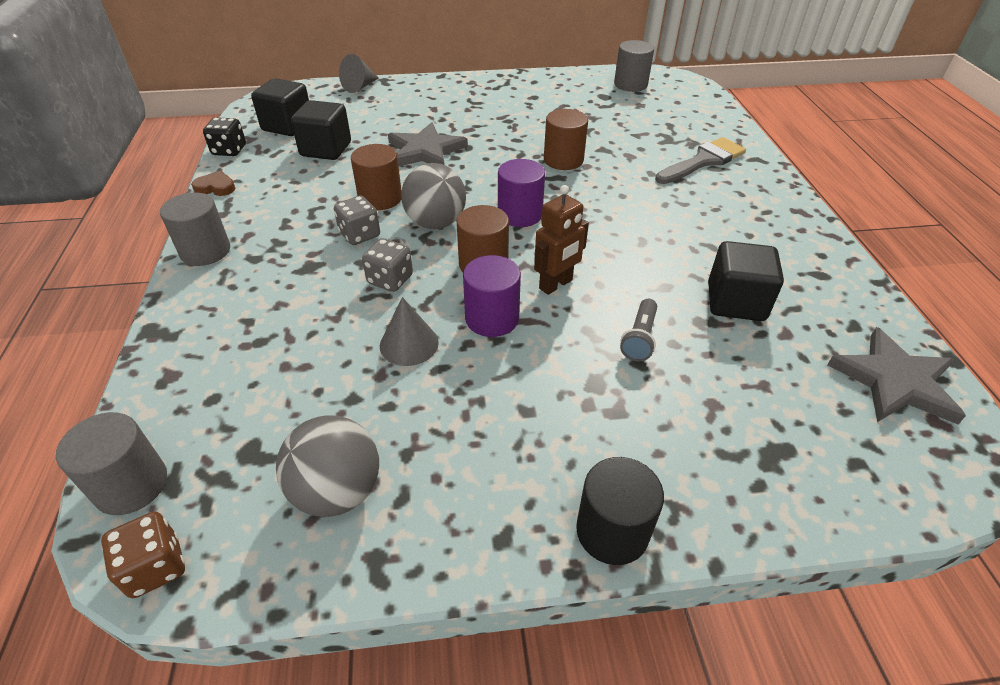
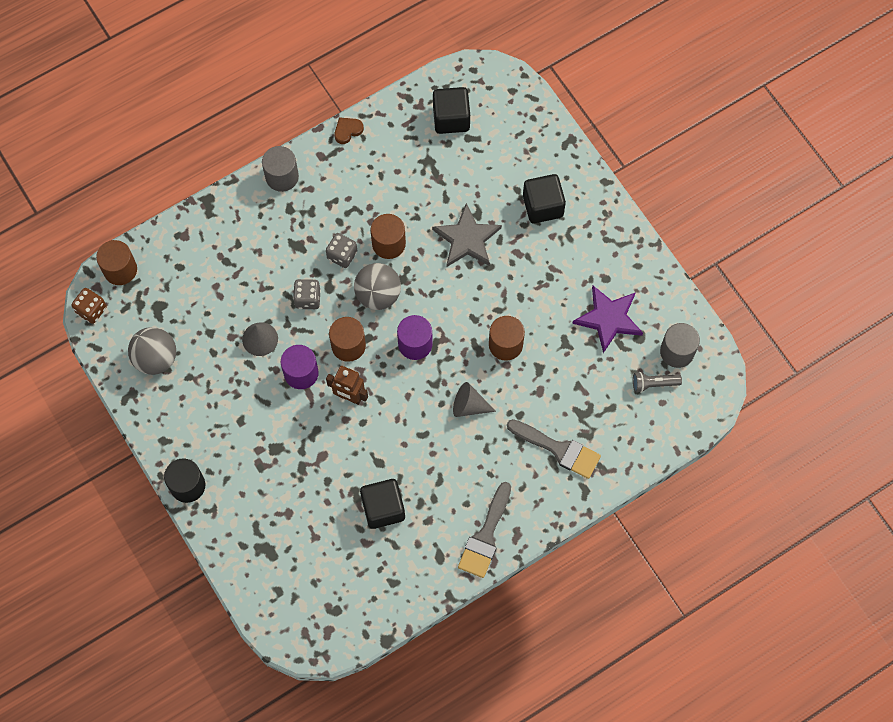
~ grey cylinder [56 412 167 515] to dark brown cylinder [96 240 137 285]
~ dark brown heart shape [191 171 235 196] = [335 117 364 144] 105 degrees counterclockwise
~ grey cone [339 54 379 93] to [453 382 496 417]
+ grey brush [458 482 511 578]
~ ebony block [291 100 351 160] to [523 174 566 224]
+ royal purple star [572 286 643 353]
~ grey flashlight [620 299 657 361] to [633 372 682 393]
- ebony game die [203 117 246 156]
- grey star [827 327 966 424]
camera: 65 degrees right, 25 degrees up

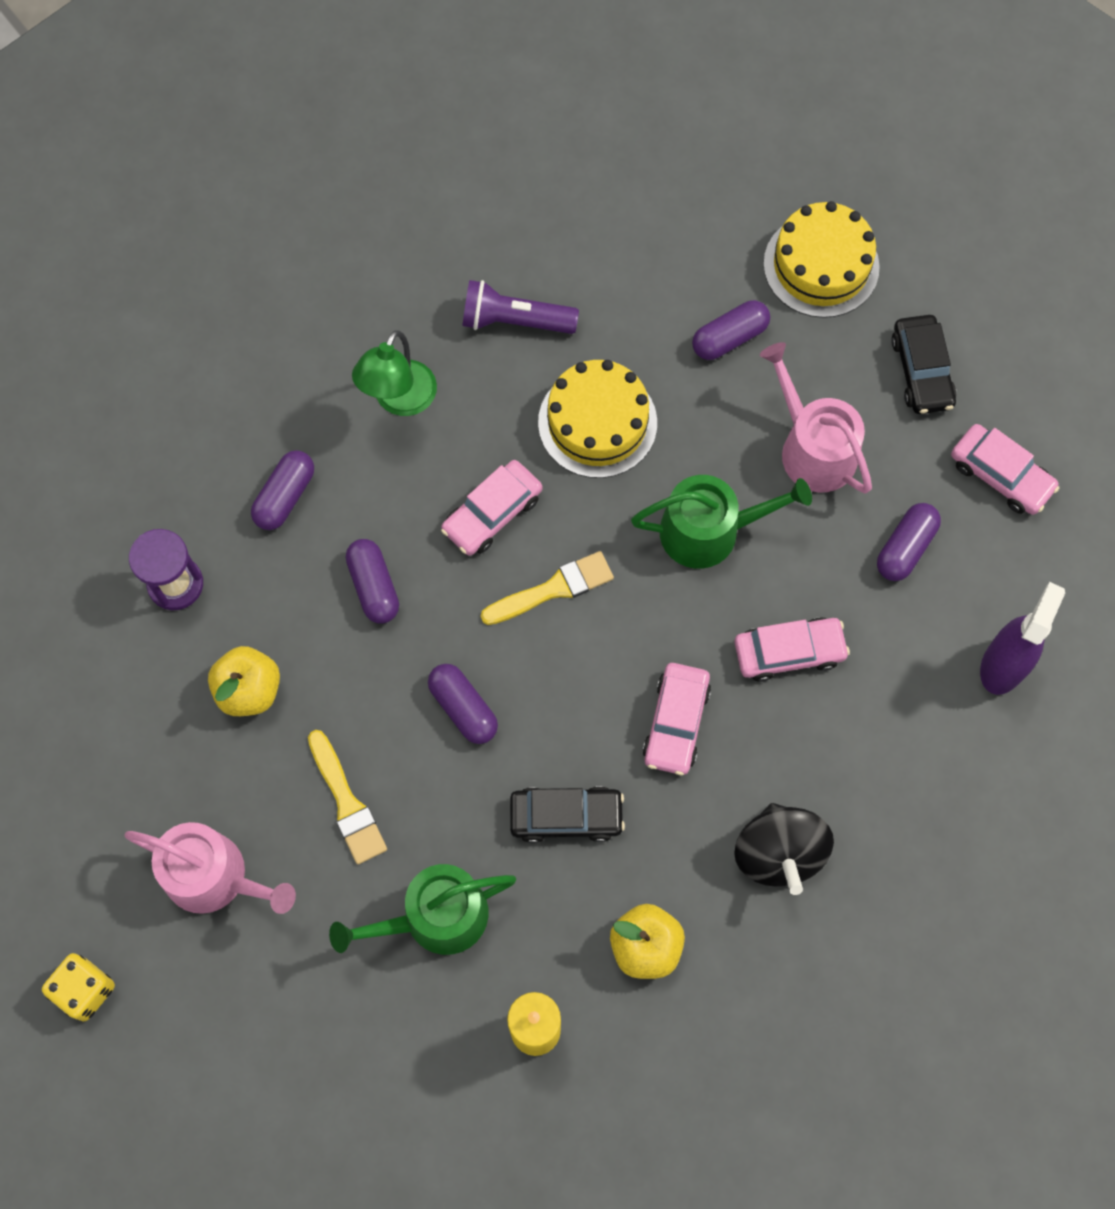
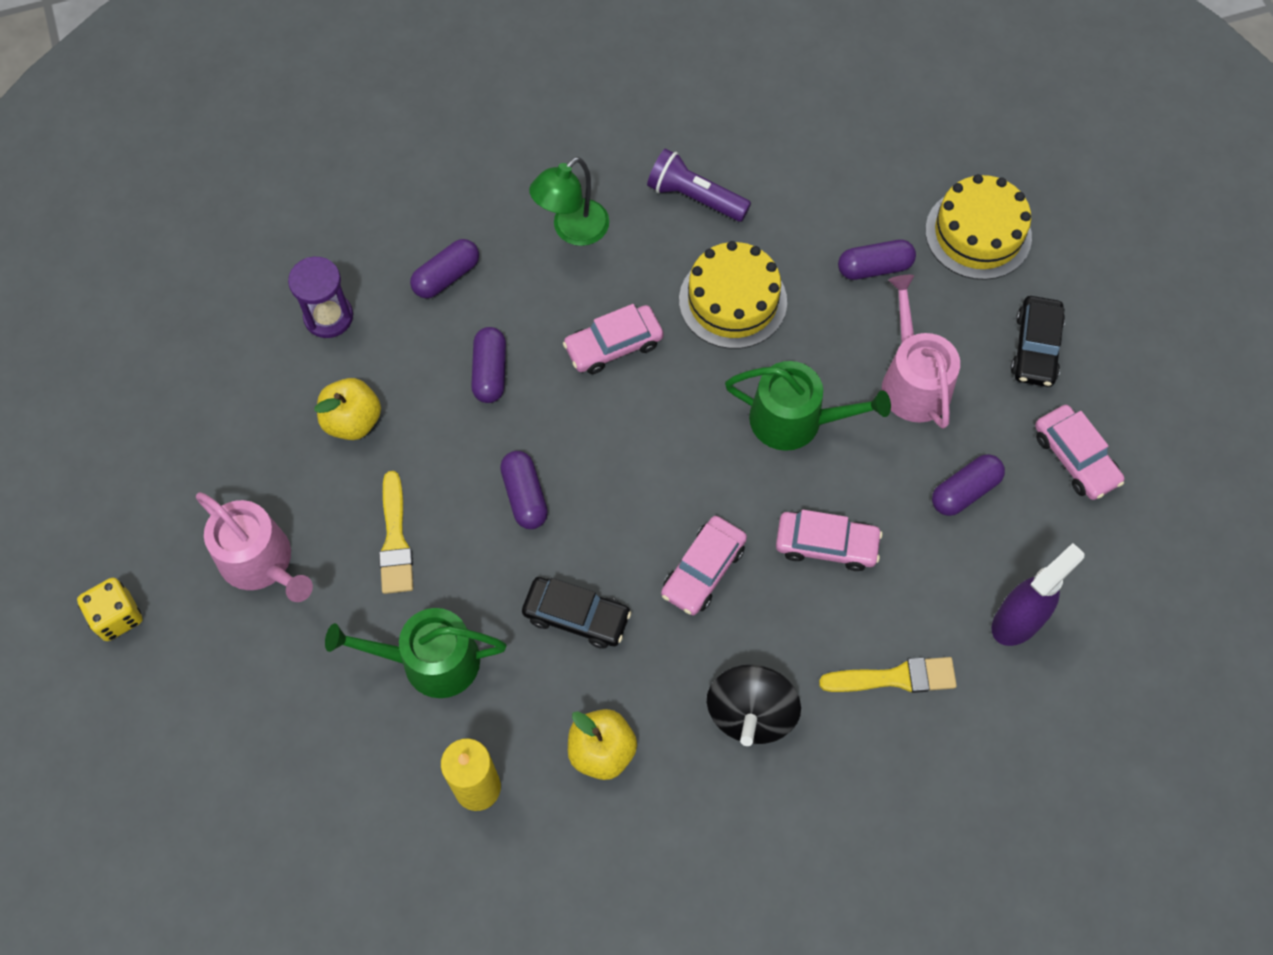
~ yellow brush [481 551 614 625] to [819 657 957 693]
camera: 20 degrees right, 5 degrees down

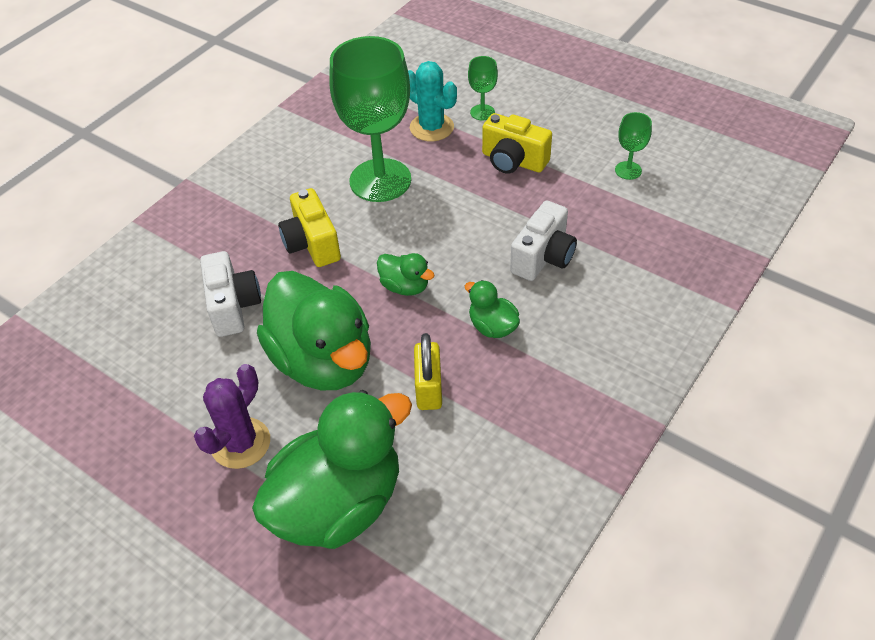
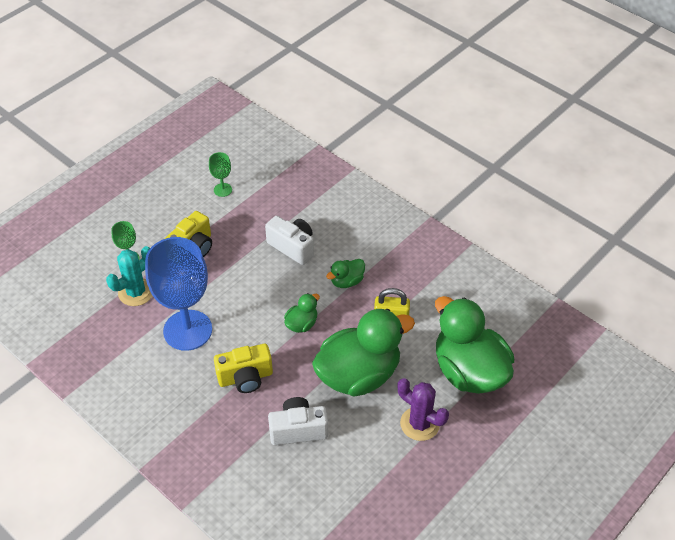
~ leaf-green wine glass [329 36 411 202] to cobalt wine glass [145 237 212 351]
camera: 85 degrees left, 0 degrees up

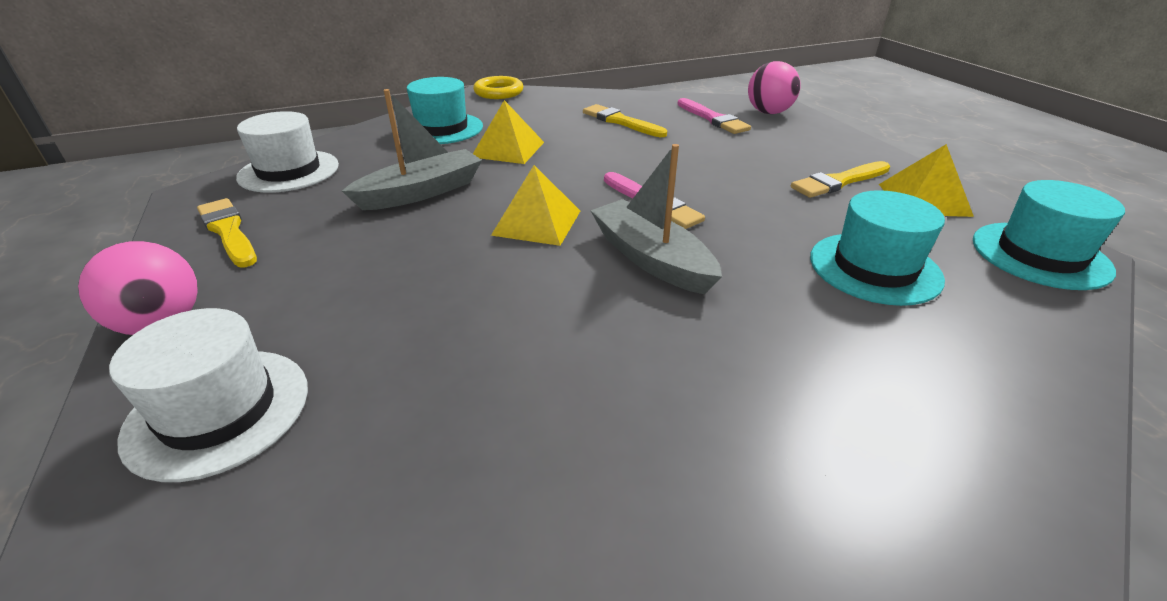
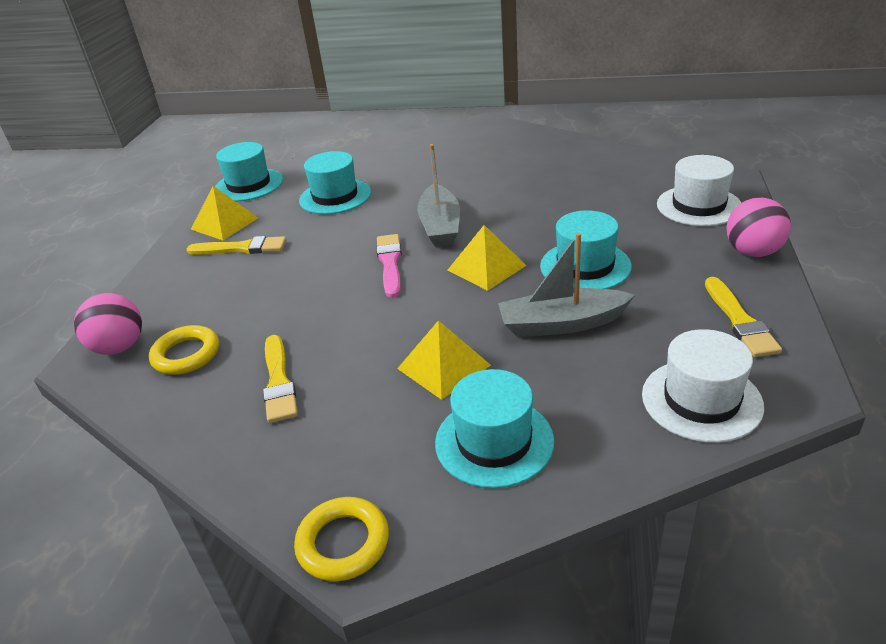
~ pink brush [677 98 751 134] to yellow hoop [149 325 219 375]
+ teal hat [540 210 632 289]
camera: 145 degrees left, 0 degrees up

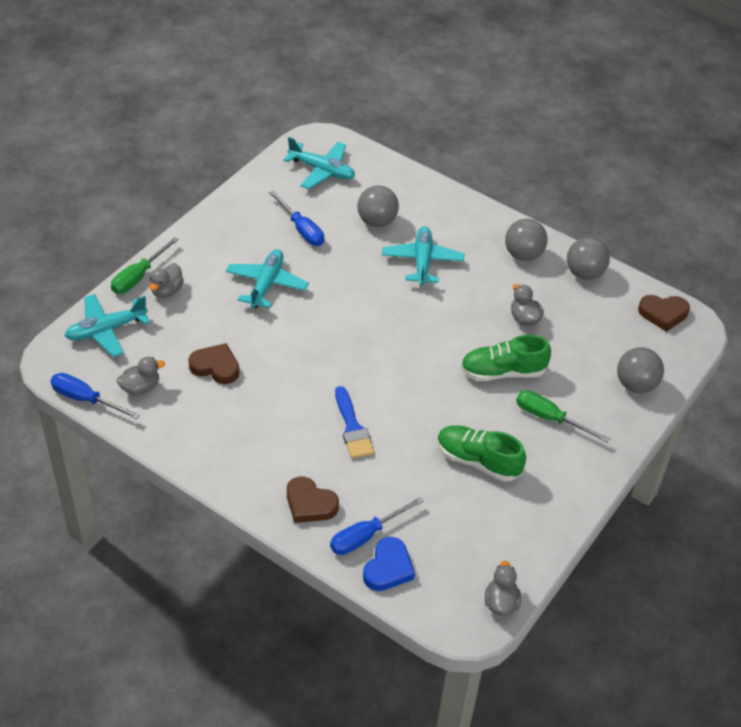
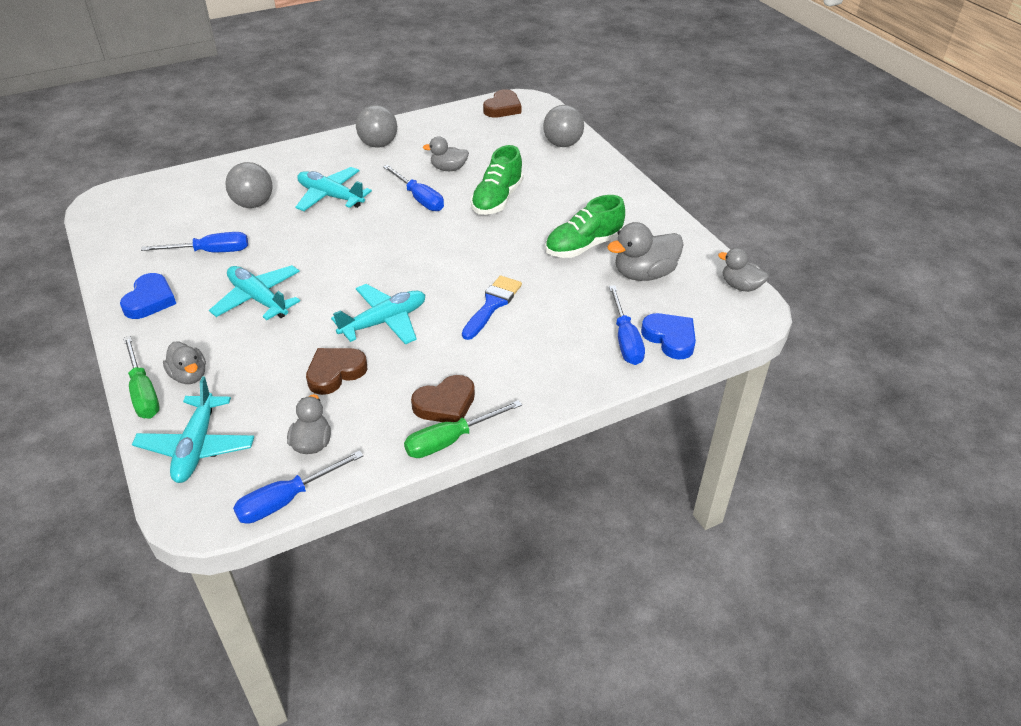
+ cobalt heart shape [120 273 176 319]
~ teal plane [283 137 355 189] to [331 284 425 345]
+ cobalt hand screwdriver [383 165 444 211]
~ leaf-green hand screwdriver [516 390 610 442] to [404 400 522 458]
~ dark brown heart shape [287 477 339 523] to [411 375 475 422]
~ cobalt brush [335 386 374 459] = [462 275 522 340] 75 degrees counterclockwise
+ grey toy duck [607 222 684 281]
- grey play ball [567 237 610 280]
camera: 60 degrees left, 5 degrees down

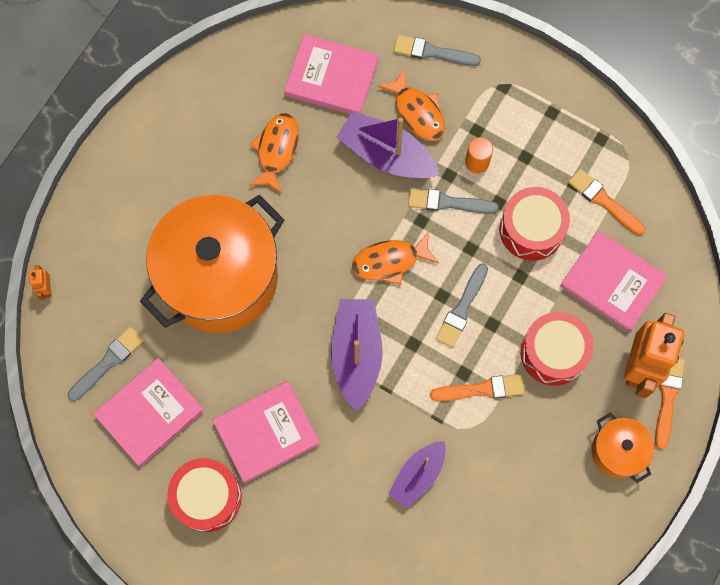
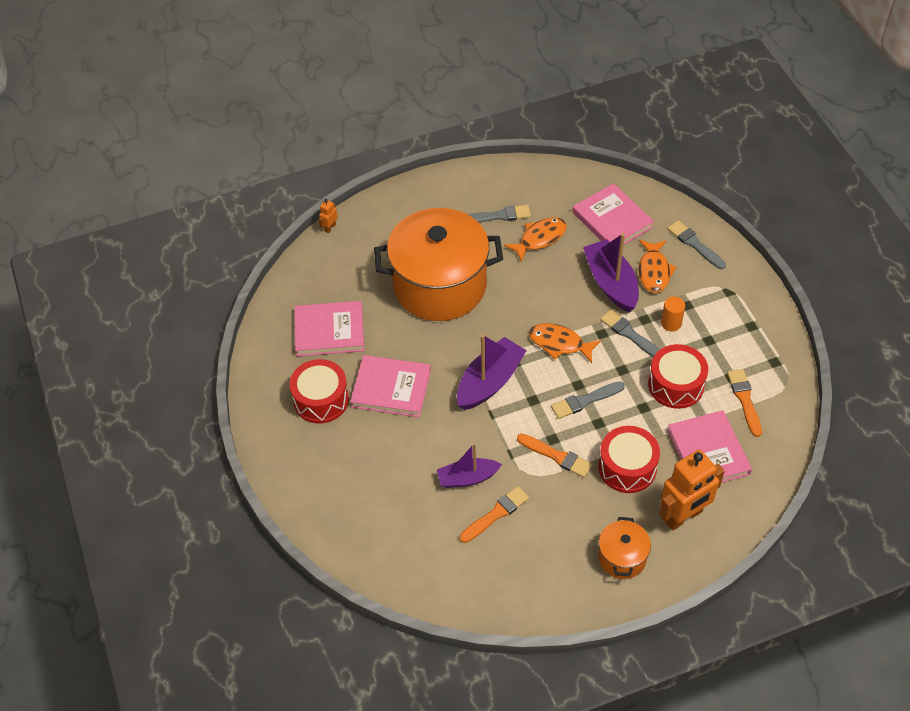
~ orange brush [655 358 685 449] to [460 486 529 543]
~ grey brush [68 326 144 401] to [467 205 531 223]
camera: 40 degrees right, 20 degrees down

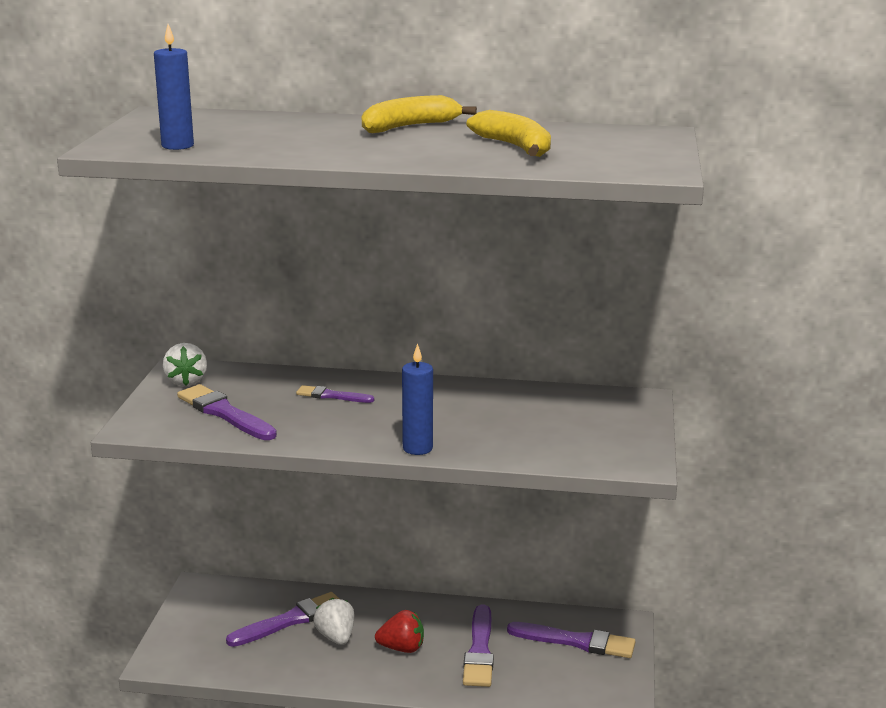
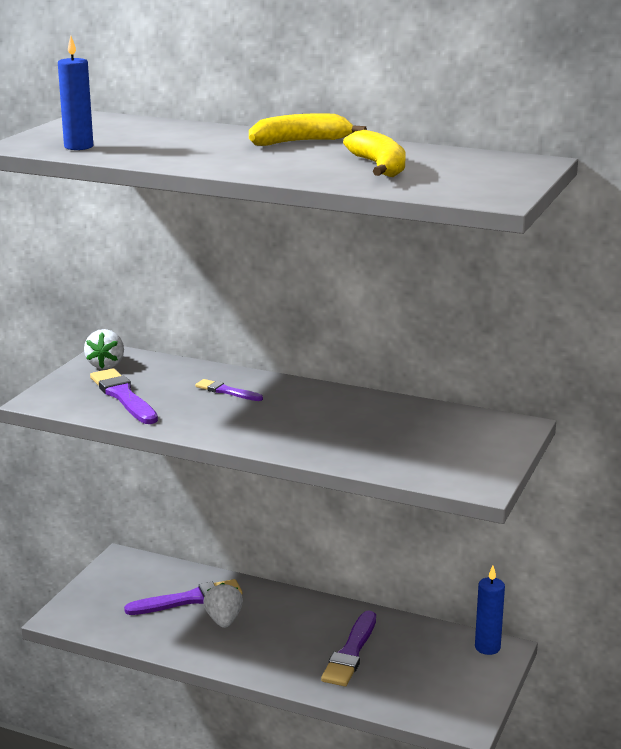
~ cobalt candle [402 343 433 455] to [475 566 505 655]
- red berry [375 610 424 653]
- royal purple brush [507 622 636 658]
camera: 15 degrees right, 0 degrees up

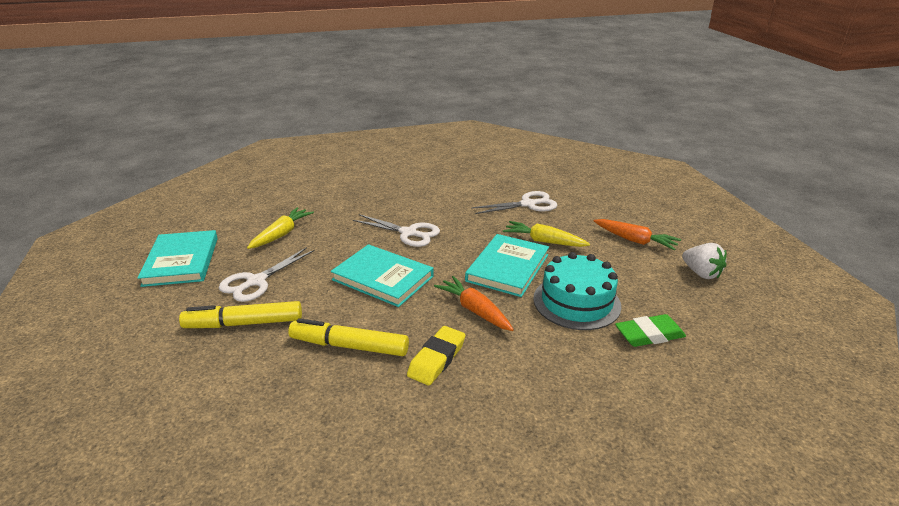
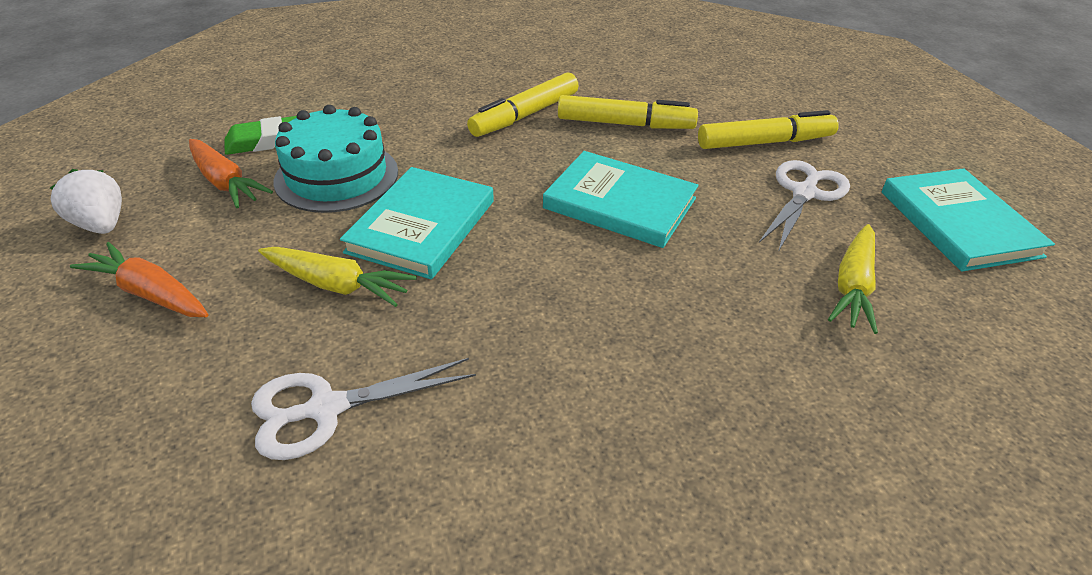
~ orange carrot [434 276 514 331] to [189 139 273 208]
~ yellow eraser [407 326 466 386] to yellow felt pen [467 72 578 137]
- white scissors [353 214 440 247]
camera: 175 degrees right, 10 degrees up

